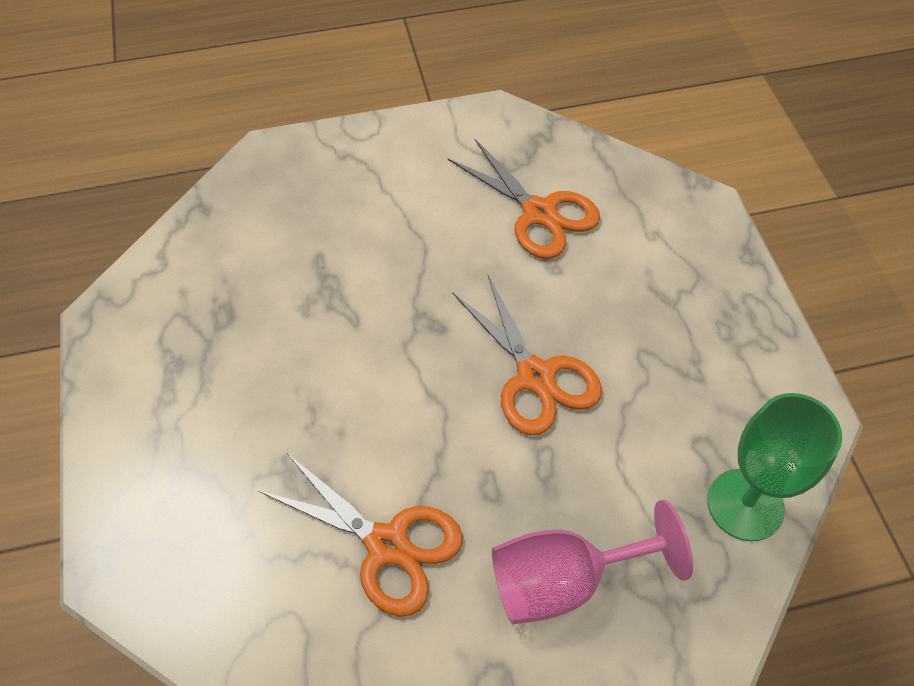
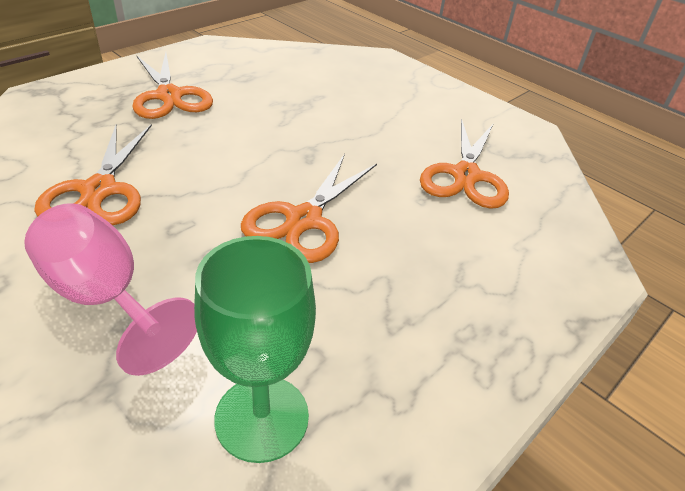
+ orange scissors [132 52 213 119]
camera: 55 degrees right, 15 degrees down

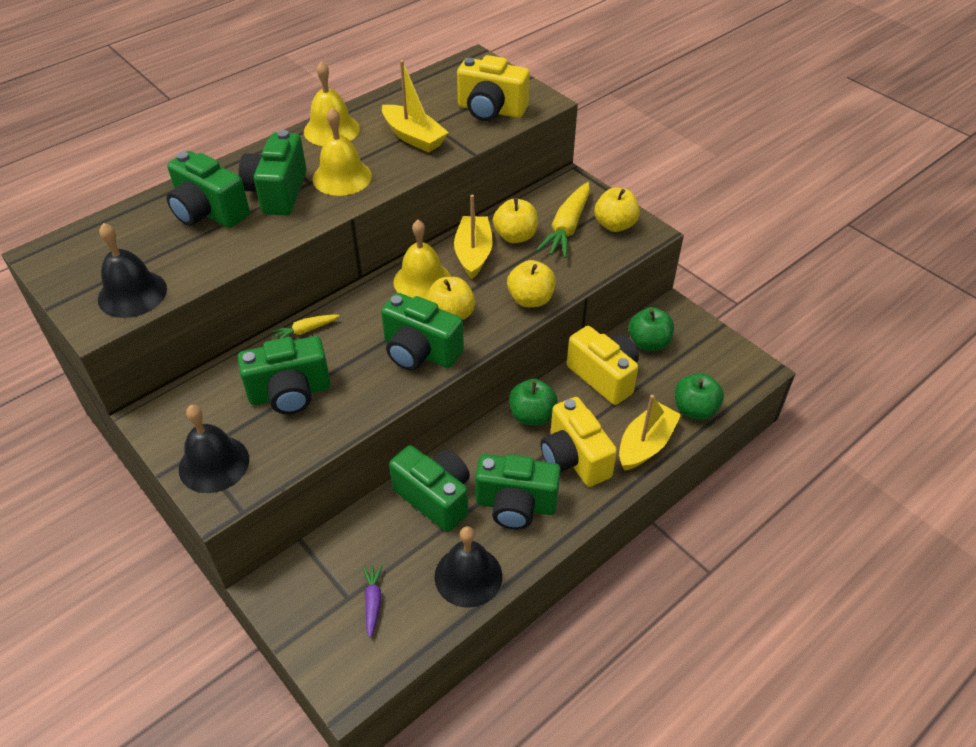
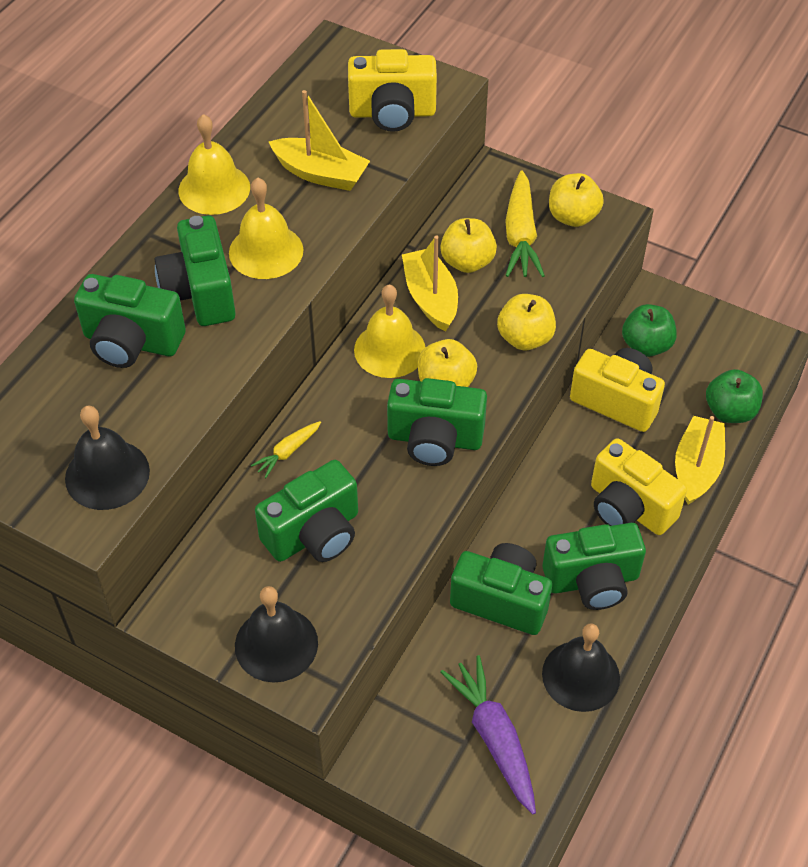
~ royal purple carrot [363 565 383 638] = [440 655 536 814] x1.91
- leaf-green toy apple [509 379 558 426]
camera: 20 degrees left, 5 degrees up

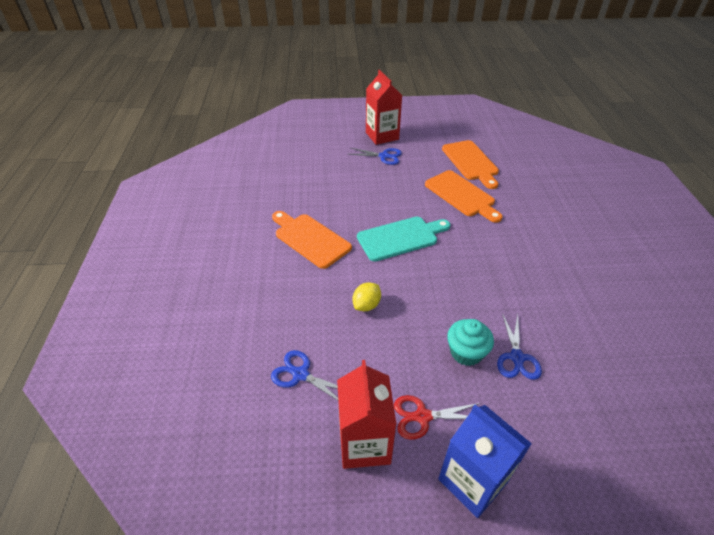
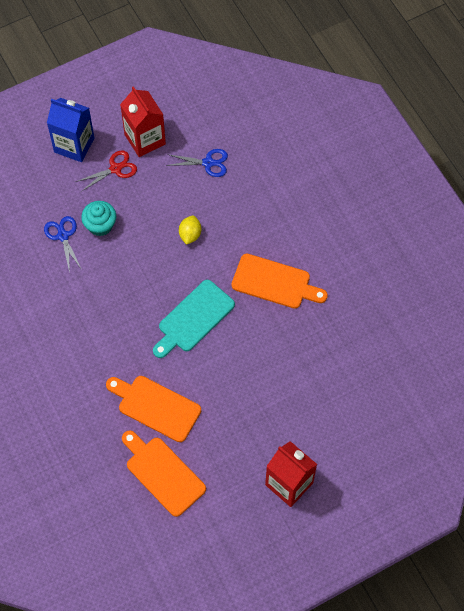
- cobalt scissors [348 148 402 165]
camera: 155 degrees right, 20 degrees up

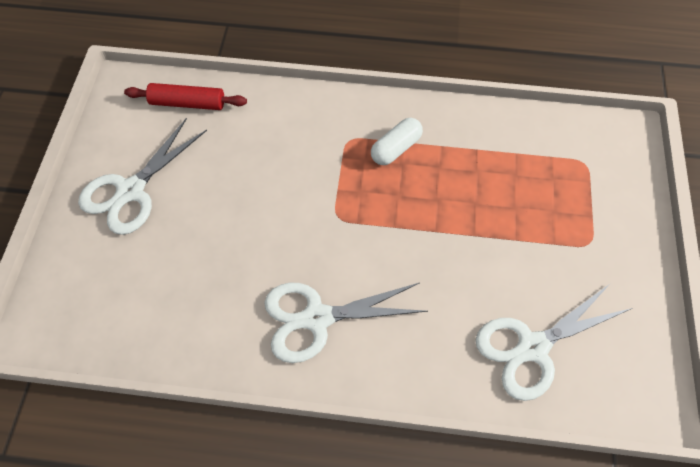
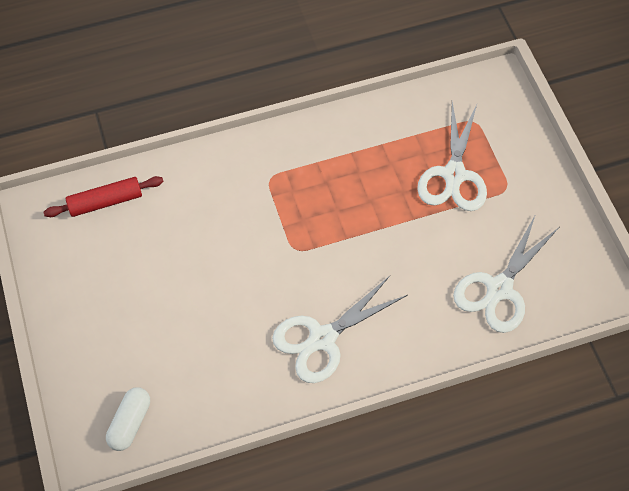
~ white pill [371 118 423 165] to [106 387 150 451]
~ white scissors [78 118 207 235] to [417 102 487 211]
camera: 25 degrees left, 0 degrees up

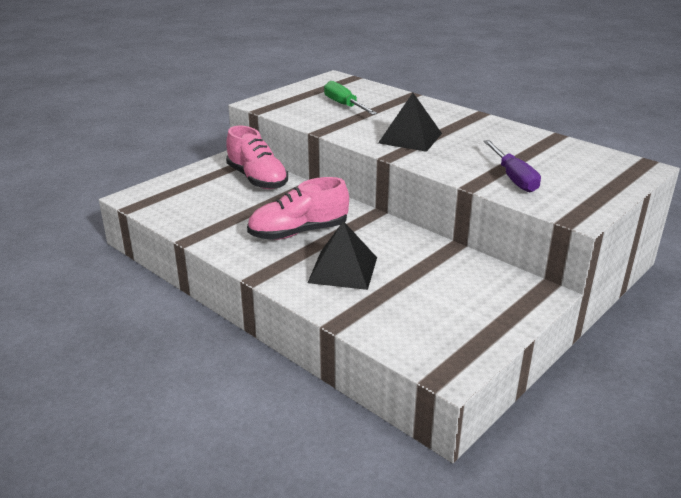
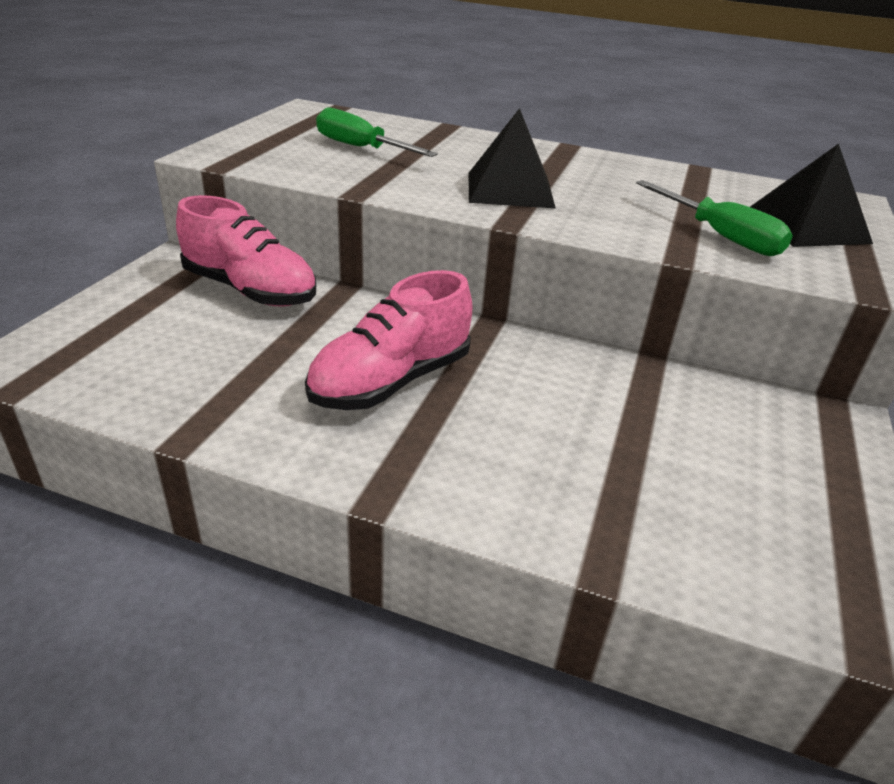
~ royal purple hand screwdriver [484 140 541 192] to leaf-green hand screwdriver [636 180 793 256]
~ ebony pyramid [308 221 377 290] to [750 144 873 247]
camera: 25 degrees left, 5 degrees up

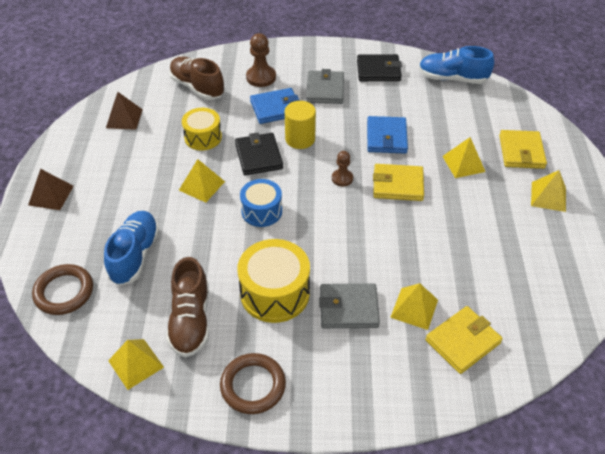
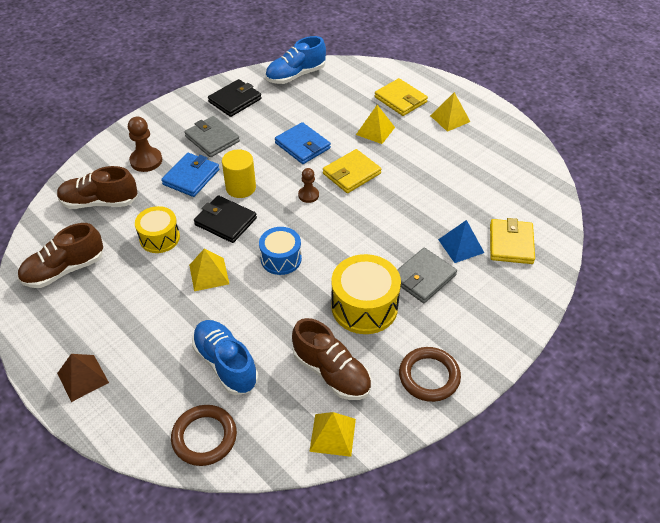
~ dark brown pyramid [106 92 143 130] to dark brown sneaker [18 223 103 288]
~ yellow pyramid [390 283 438 330] to cobalt pyramid [438 220 484 263]
camera: 45 degrees left, 0 degrees up

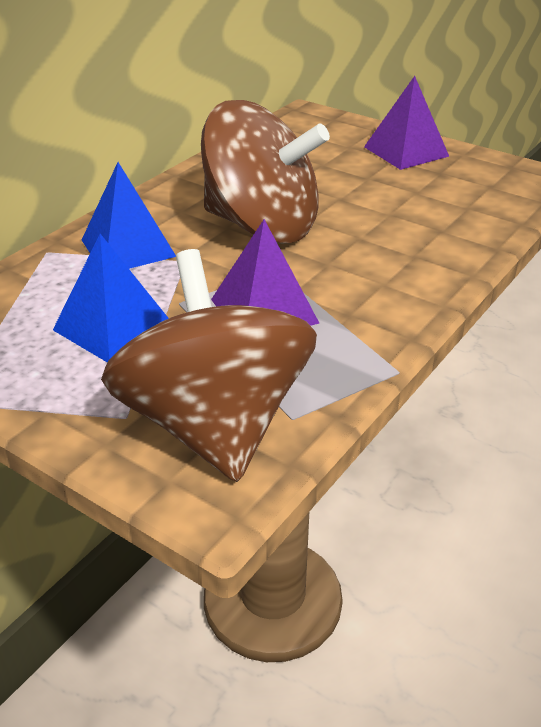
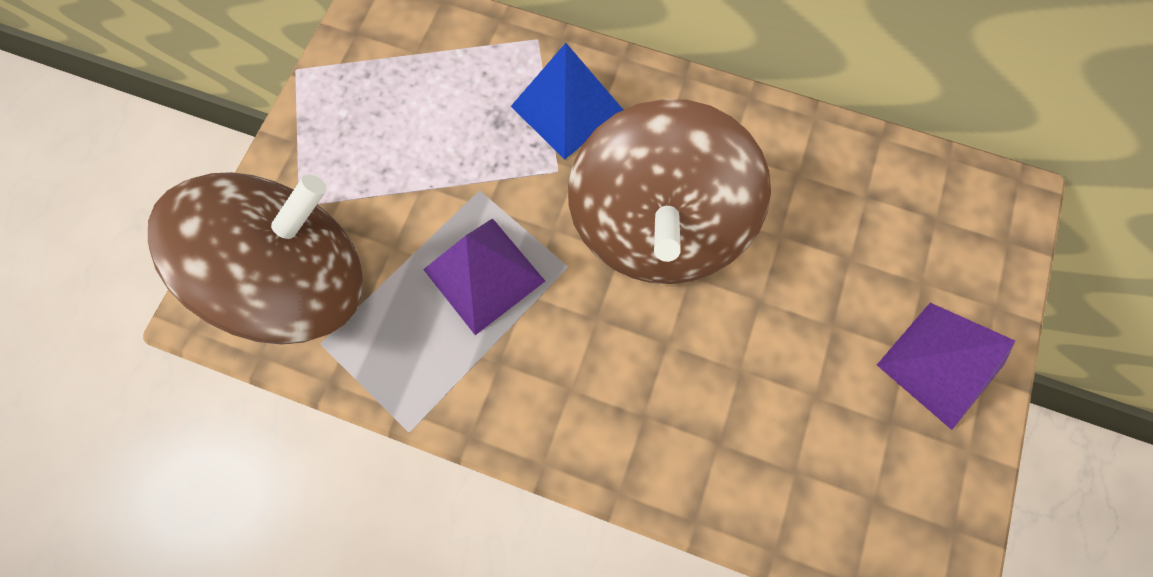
- cobalt pyramid [53 234 169 362]
camera: 75 degrees right, 35 degrees up

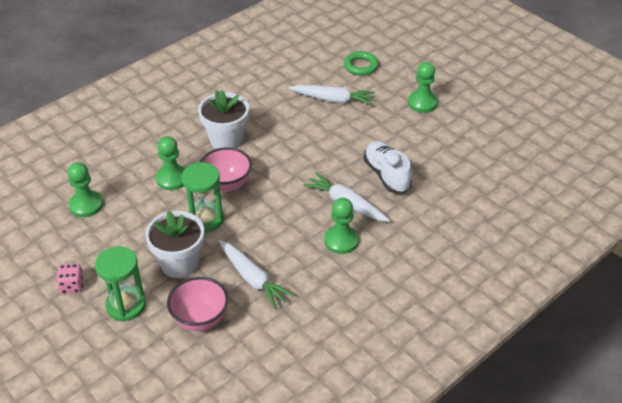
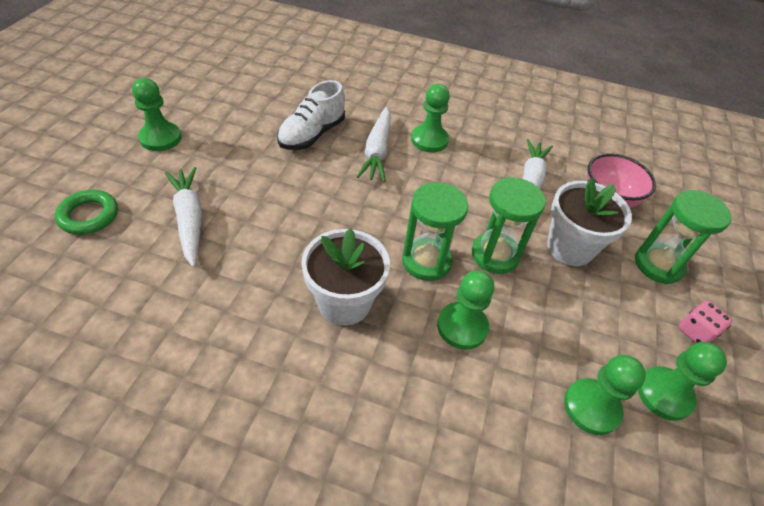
~ pink bowl [200 147 252 192] to leaf-green hourglass [402 183 468 281]
+ leaf-green game pawn [638 342 727 421]
camera: 125 degrees left, 5 degrees up

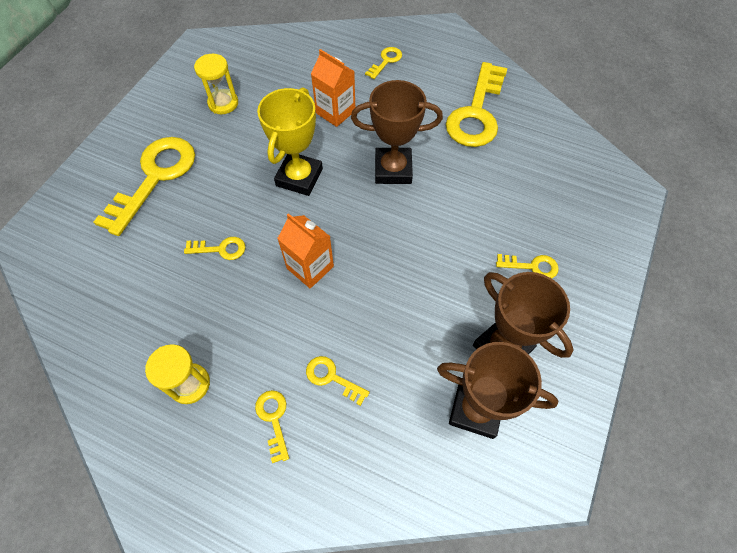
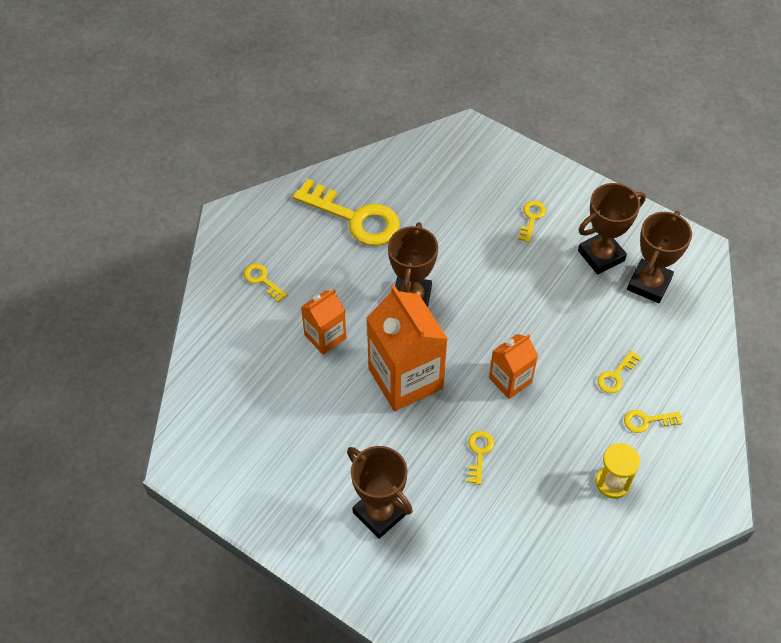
~ yellow door key [93 137 195 236] to dark brown award cup [347 446 413 539]
~ yellow award cup [257 87 323 196] to orange juice carton [366 285 448 411]
- yellow hourglass [194 54 238 114]
camera: 80 degrees left, 5 degrees down

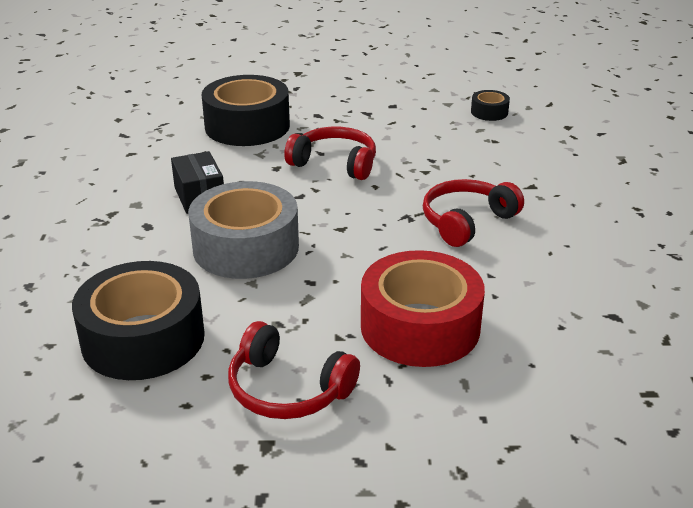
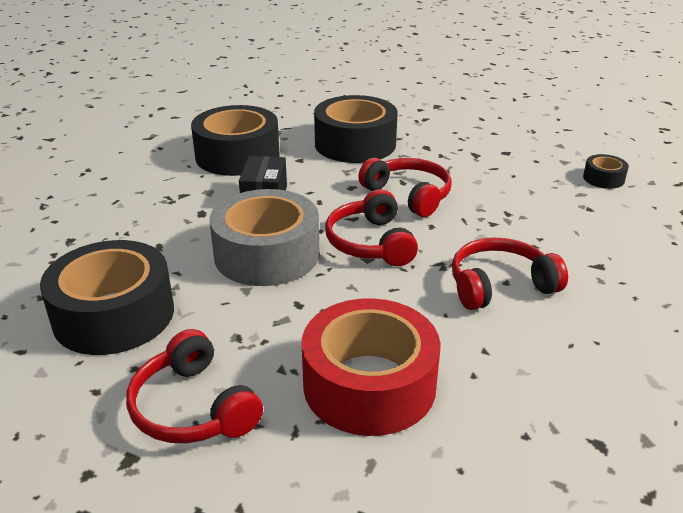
+ ebony tape [191 105 280 176]
+ red over-ear headphones [325 189 418 266]
camera: 25 degrees right, 0 degrees up

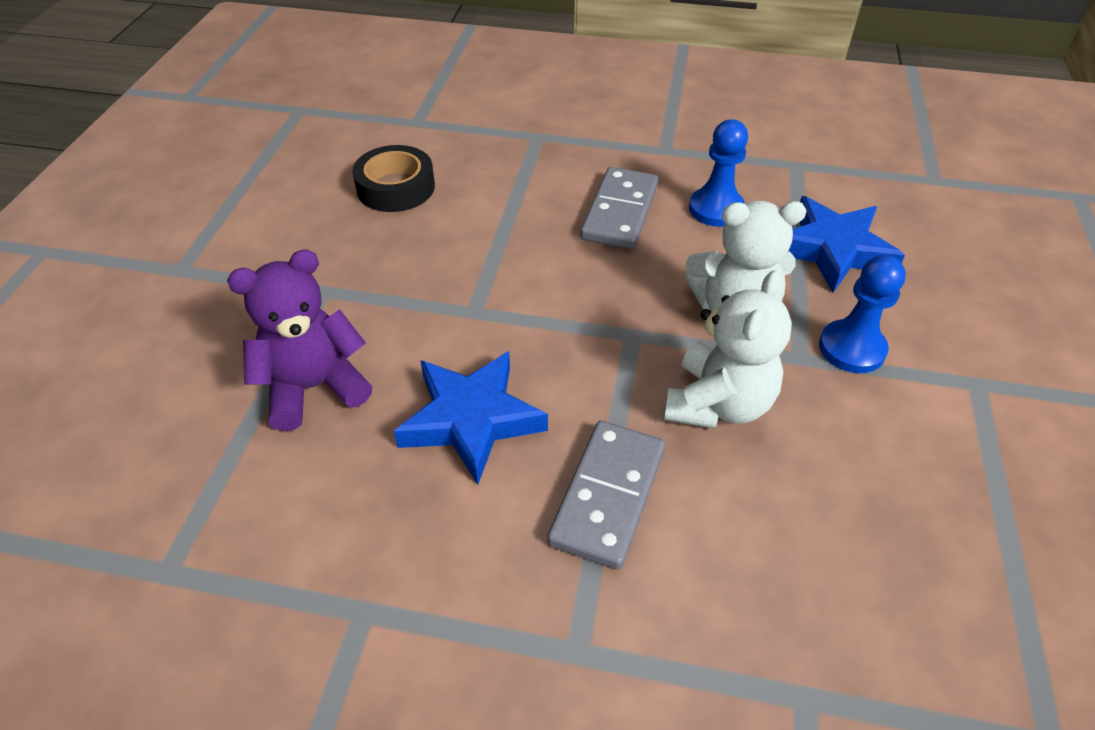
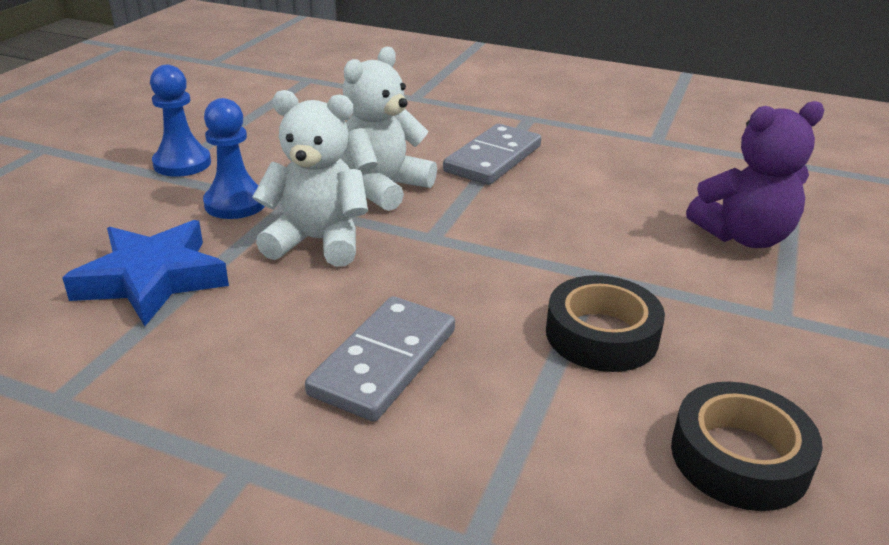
~ cobalt game pawn [689 119 748 227] to [150 65 211 177]
+ ebony tape [546 275 665 372]
- cobalt star [394 351 548 485]
camera: 170 degrees left, 15 degrees down

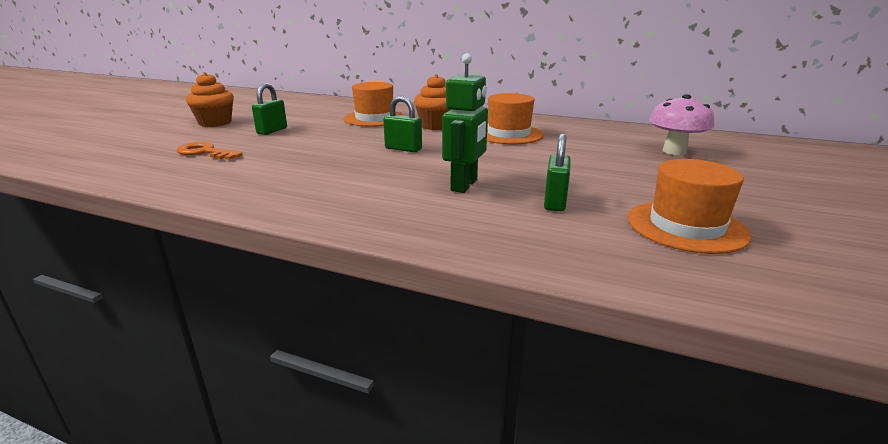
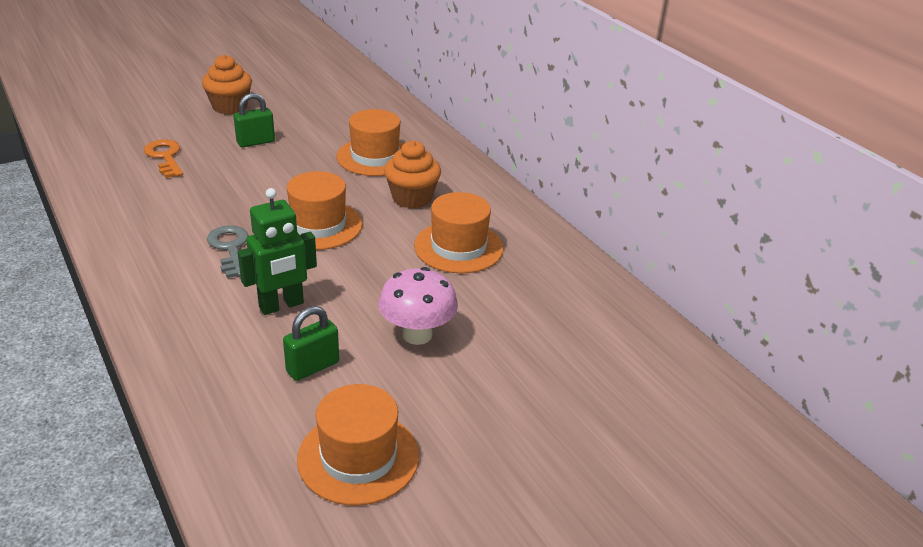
+ grey door key [207 225 249 278]
~ leaf-green lock [383 96 422 152] to orange hat [287 171 363 250]
~ pink fungus [649 94 714 155] to [378 267 458 345]
camera: 35 degrees right, 10 degrees up

